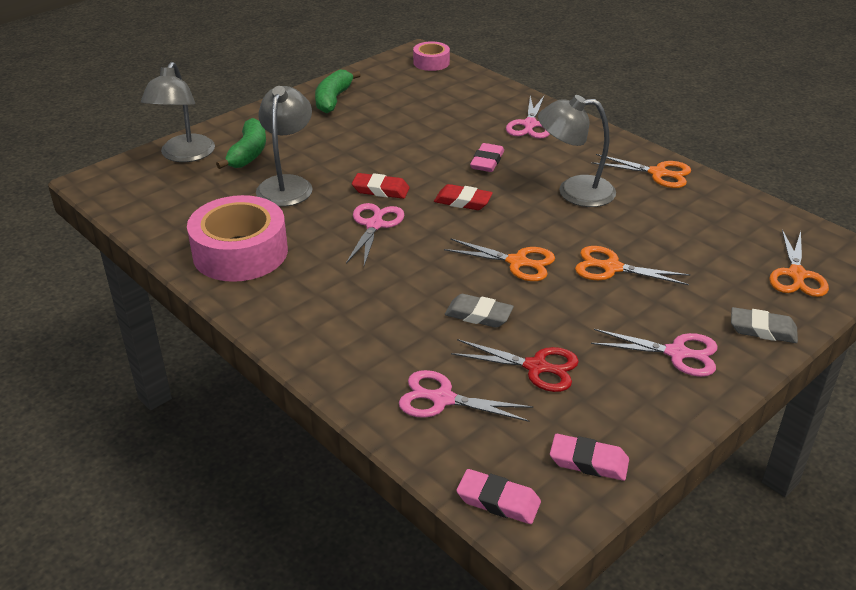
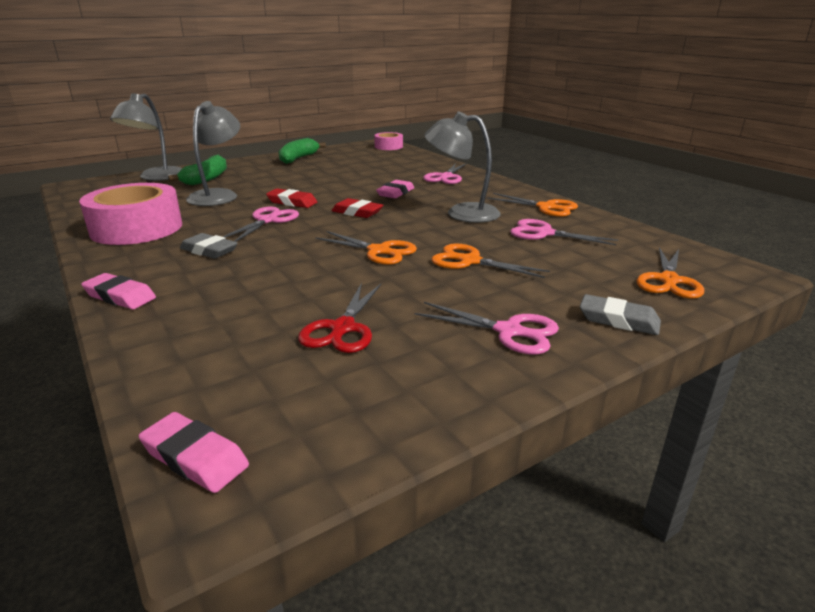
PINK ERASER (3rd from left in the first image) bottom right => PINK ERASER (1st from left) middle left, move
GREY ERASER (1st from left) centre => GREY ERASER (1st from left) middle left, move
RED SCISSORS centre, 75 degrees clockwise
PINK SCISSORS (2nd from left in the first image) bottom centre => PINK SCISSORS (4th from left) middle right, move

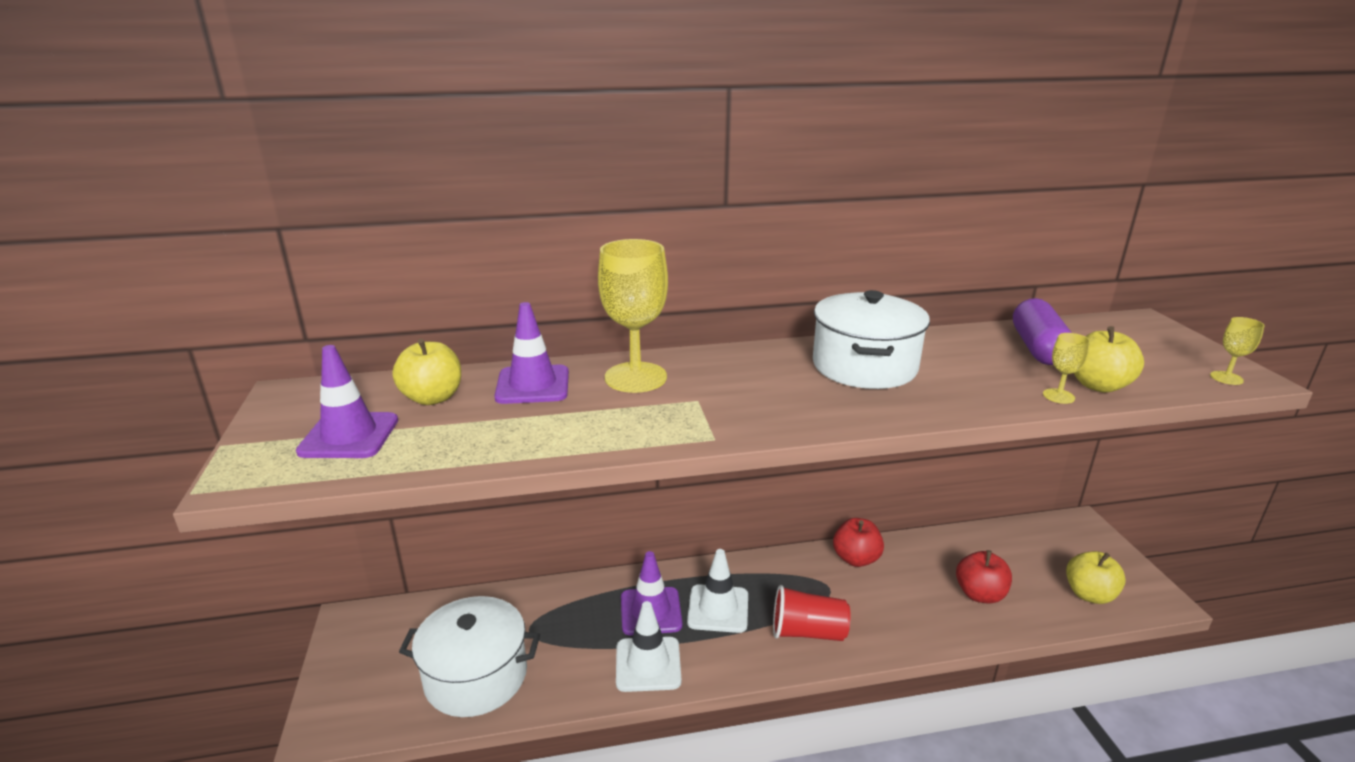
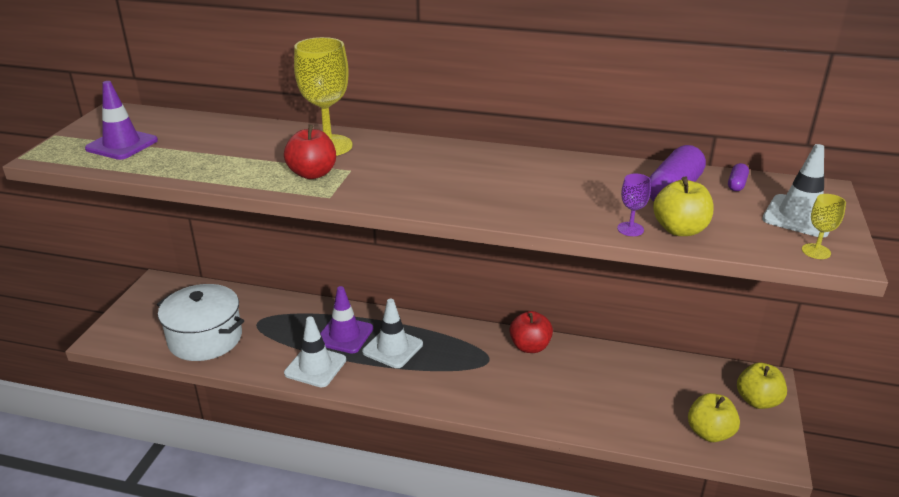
RED APPLE (2nd from left in the first image) bottom right => RED APPLE (1st from left) top centre, move
YELLOW GOBLET (2nd from left) middle right => PURPLE GOBLET middle right
nothing => PURPLE CAPSULE (2nd from left) middle right
YELLOW APPLE (1st from left in the first image) middle left => YELLOW APPLE (3rd from left) bottom right, move
nothing => WHITE TRAFFIC CONE (3rd from left) middle right
PURPLE TRAFFIC CONE (2nd from left) centre => nothing
RED CUP bottom centre => nothing
WHITE POT (2nd from left) centre => nothing

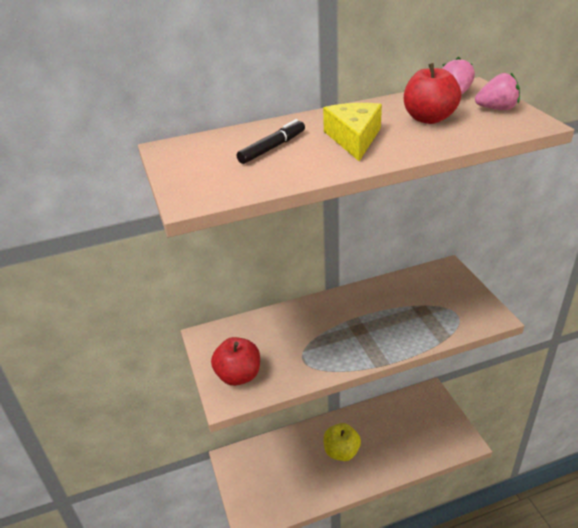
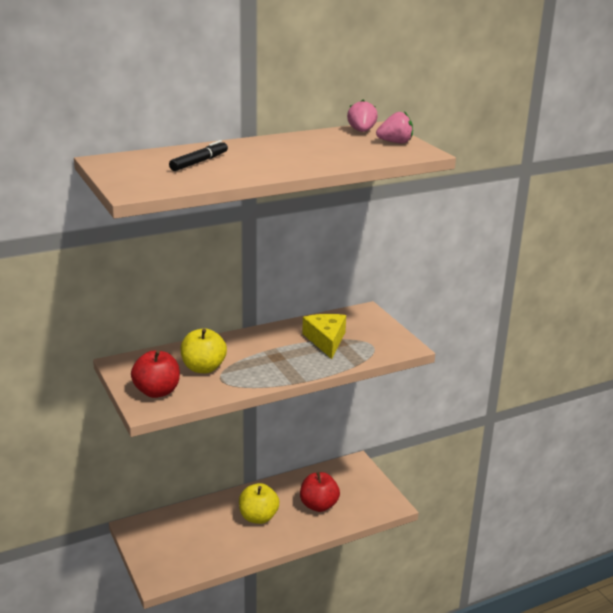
nothing => YELLOW APPLE (1st from left) middle left
RED APPLE (2nd from left) top right => RED APPLE (2nd from left) bottom centre, move
YELLOW CHEESE top centre => YELLOW CHEESE centre, move

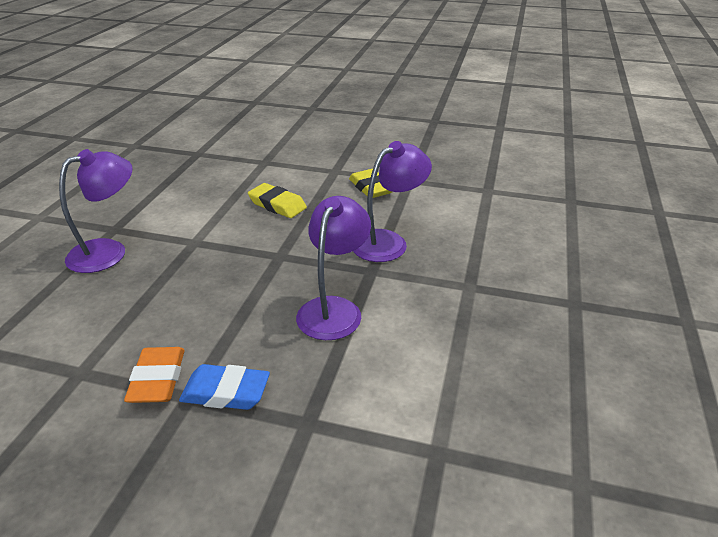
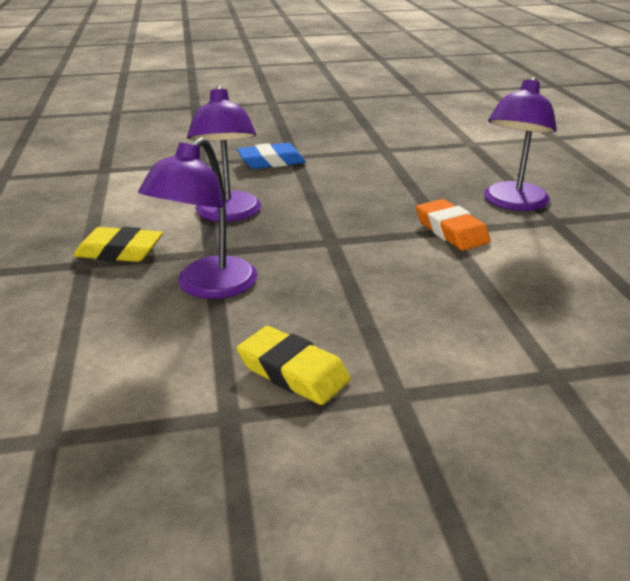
YELLOW ERASER (1st from left) centre => YELLOW ERASER (1st from left) middle left, move
ORANGE ERASER bottom left => ORANGE ERASER middle right, move

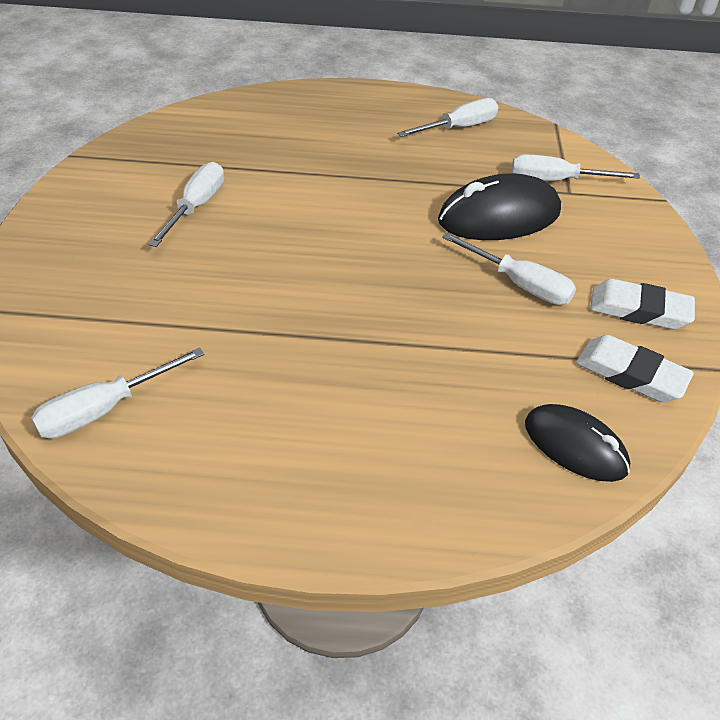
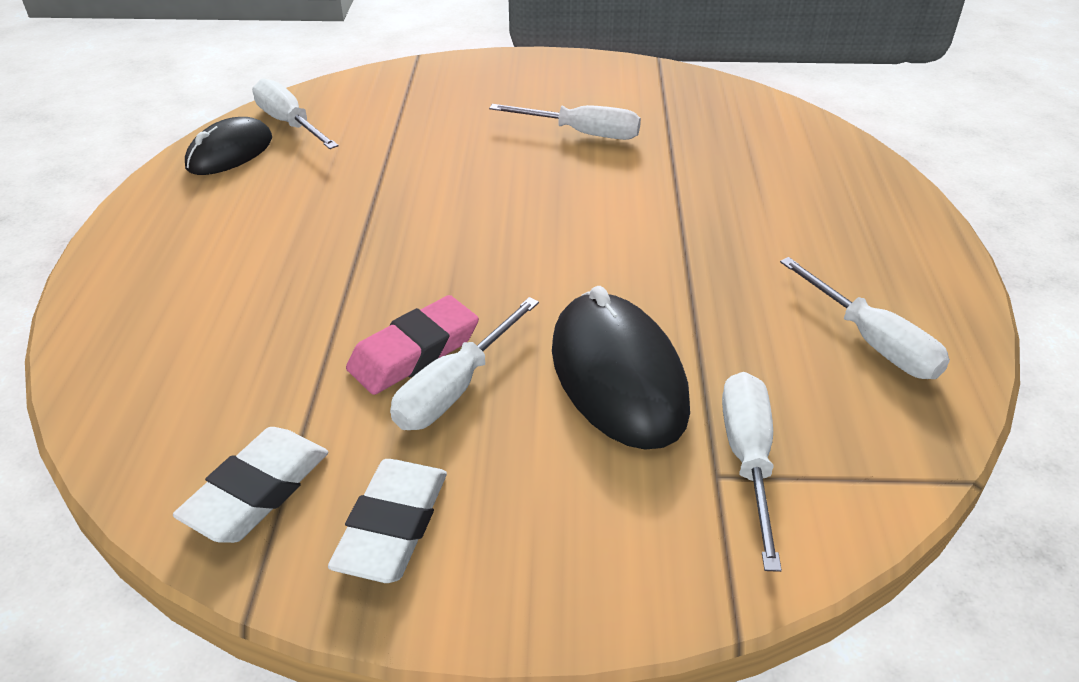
BLACK MOUSE (2nd from left in the first image) middle right => BLACK MOUSE (1st from left) top left, move
nothing => PINK ERASER centre

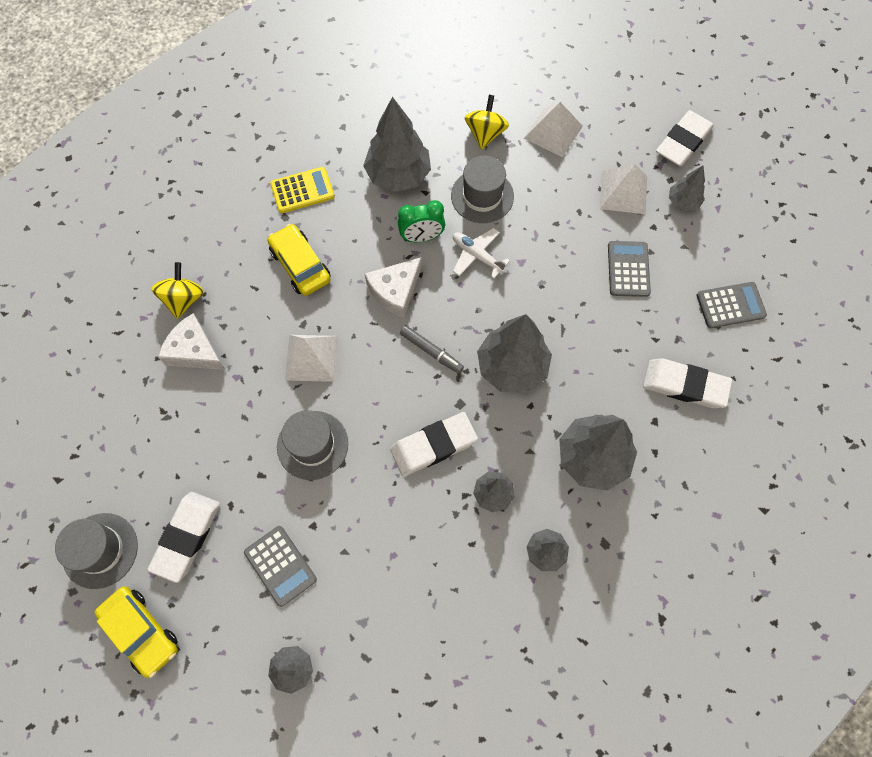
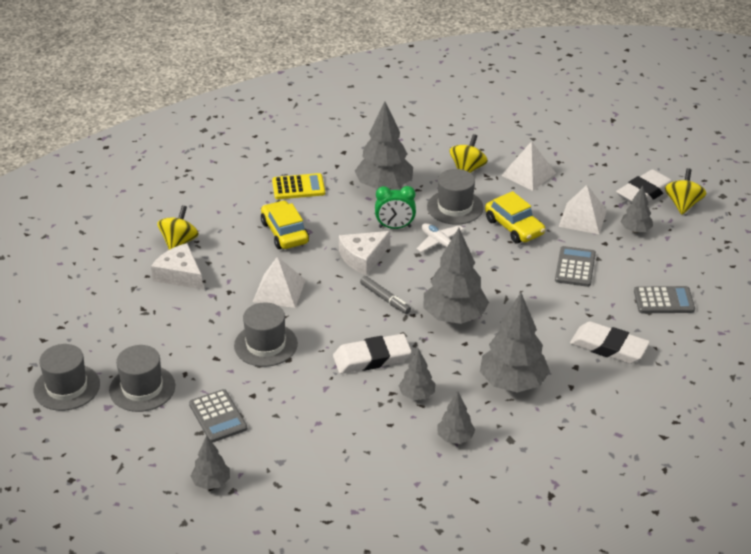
WHITE ERASER (1st from left) bottom left => GREY HAT (2nd from left) bottom left
YELLOW CAR (1st from left in the first image) bottom left => YELLOW CAR (2nd from left) middle right, move
nothing => YELLOW SPINNING TOP (3rd from left) middle right

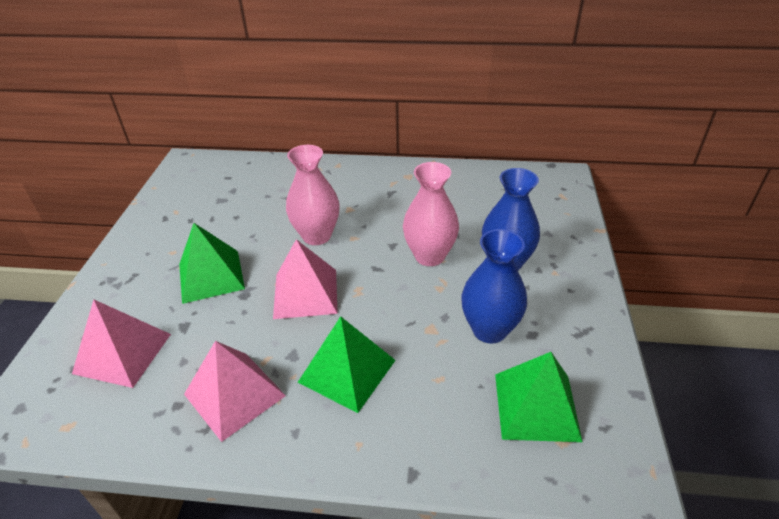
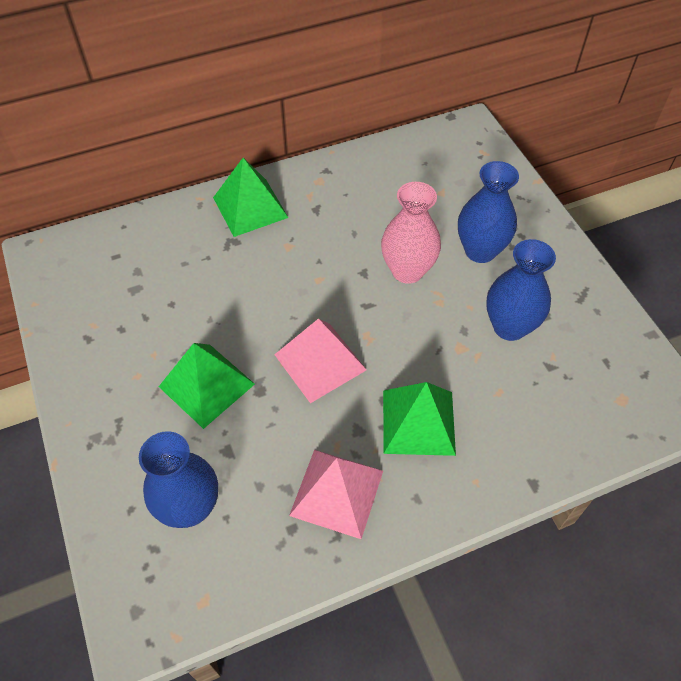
PINK PYRAMID (1st from left) middle left => BLUE VASE (1st from left) bottom left
GREEN PYRAMID (3rd from left in the first image) bottom right => GREEN PYRAMID (2nd from left) top centre, move
PINK VASE (1st from left) centre => nothing

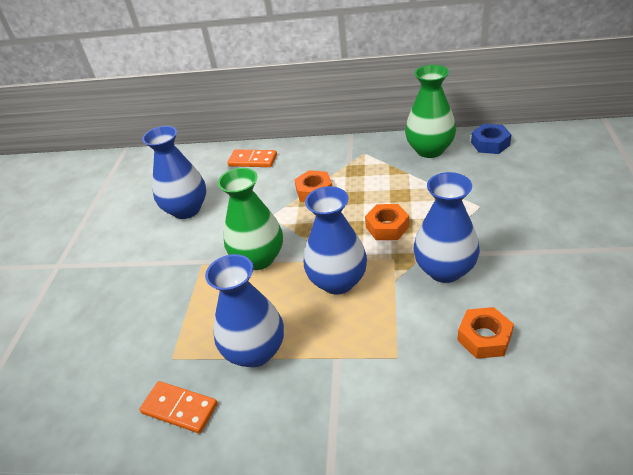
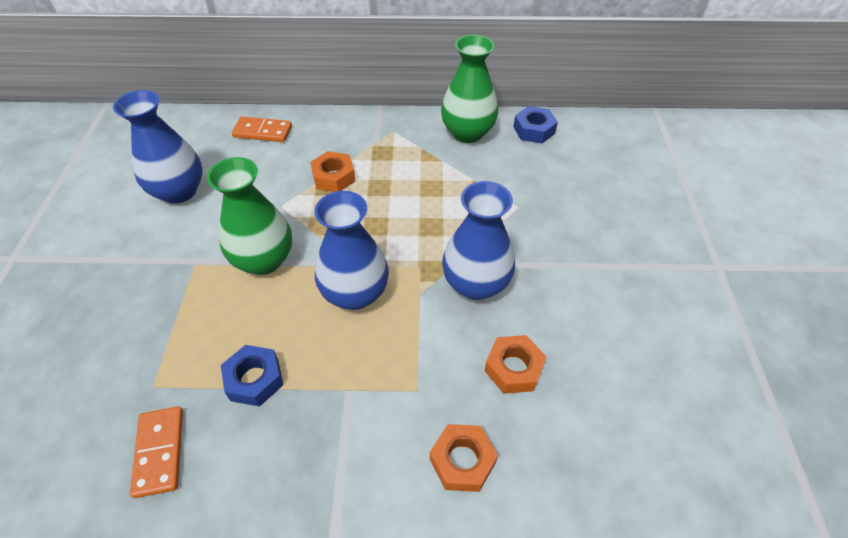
ORANGE DOMINO (1st from left) bottom left, 60 degrees clockwise
BLUE VASE (2nd from left) centre => BLUE NUT (1st from left) bottom left
ORANGE NUT (2nd from left) centre => ORANGE NUT (2nd from left) bottom centre, move

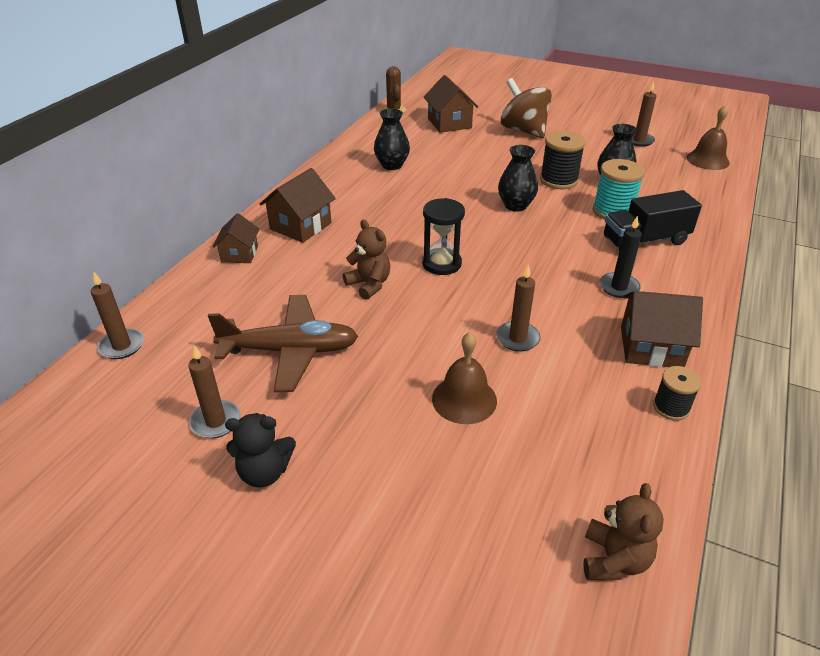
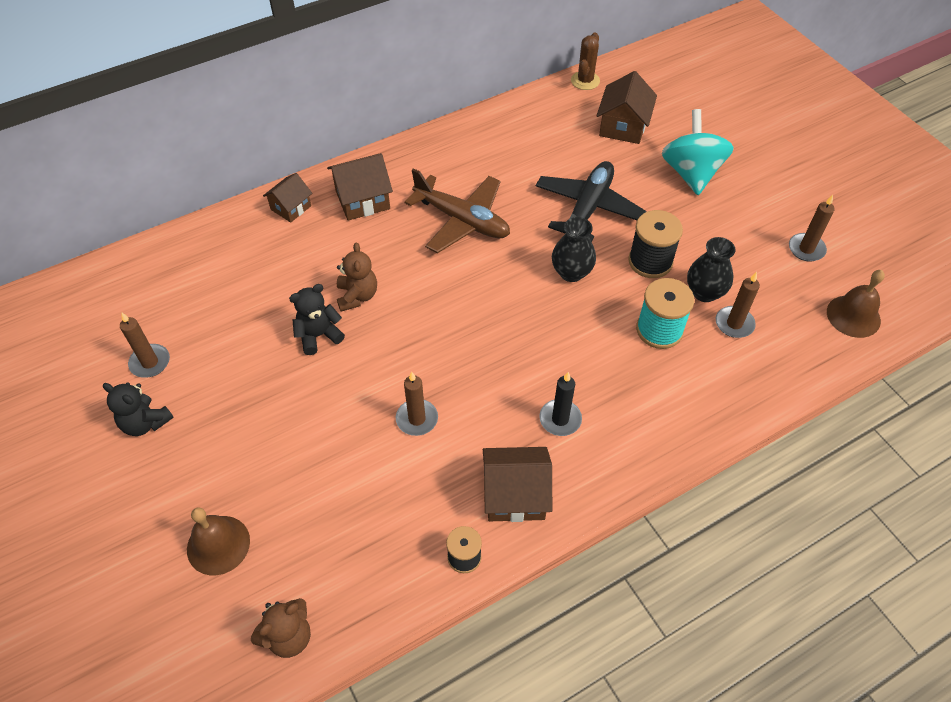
BROWN BELL (1st from left) centre => BROWN BELL (1st from left) bottom left, move
nothing => BLACK TEDDY BEAR (2nd from left) centre
BROWN PLANE centre => BROWN PLANE top centre, move
BROWN HOUSE (4th from left in the first image) middle right => BROWN HOUSE (3rd from left) bottom centre, 45 degrees counterclockwise
nothing => BLACK PLANE top centre
BROWN SPINNING TOP top centre => TURQUOISE SPINNING TOP top right
BROWN CANDLE (1st from left in the first image) middle left => BROWN CANDLE (3rd from left) middle right, move
BLACK VASE (1st from left) top centre => nothing
BLACK HOURGLASS centre => nothing
BLACK TRUCK middle right => nothing

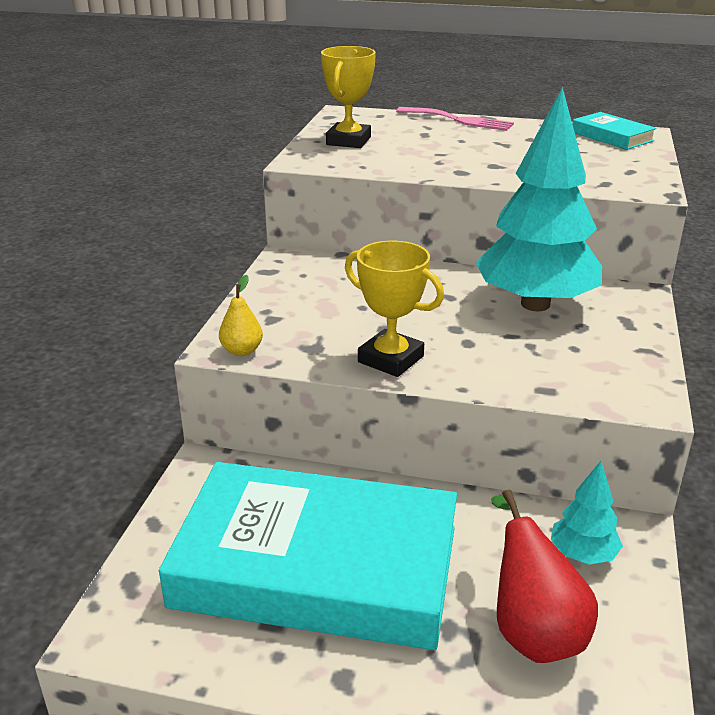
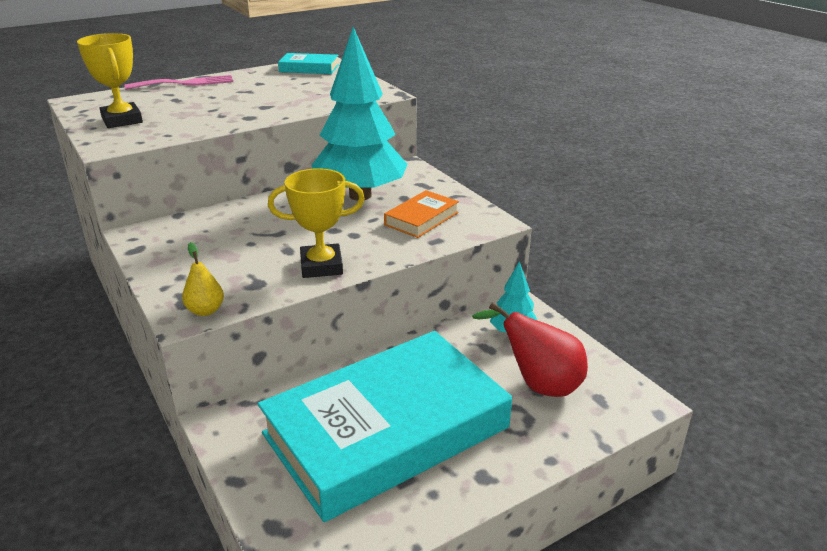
nothing => ORANGE BOOK centre

